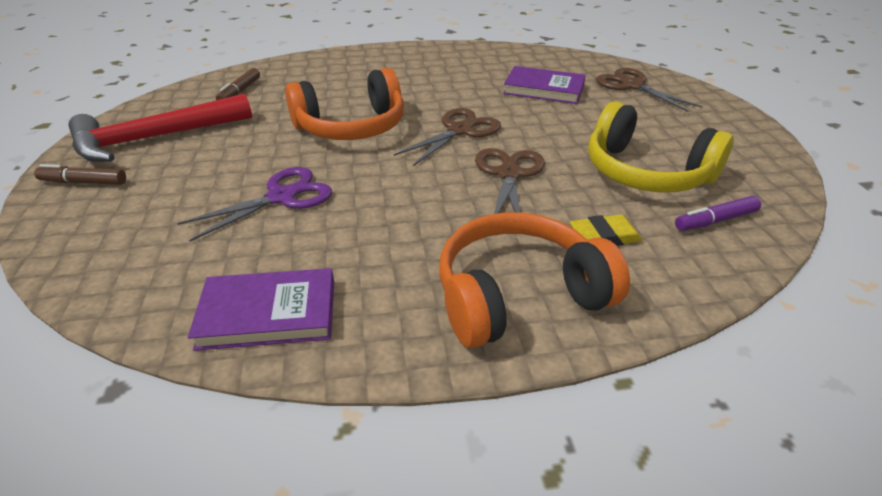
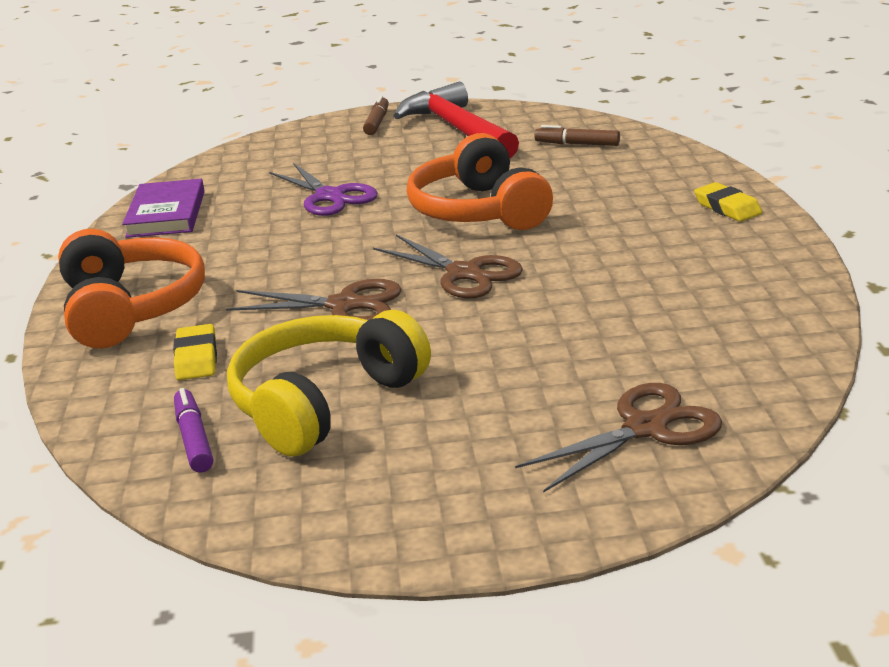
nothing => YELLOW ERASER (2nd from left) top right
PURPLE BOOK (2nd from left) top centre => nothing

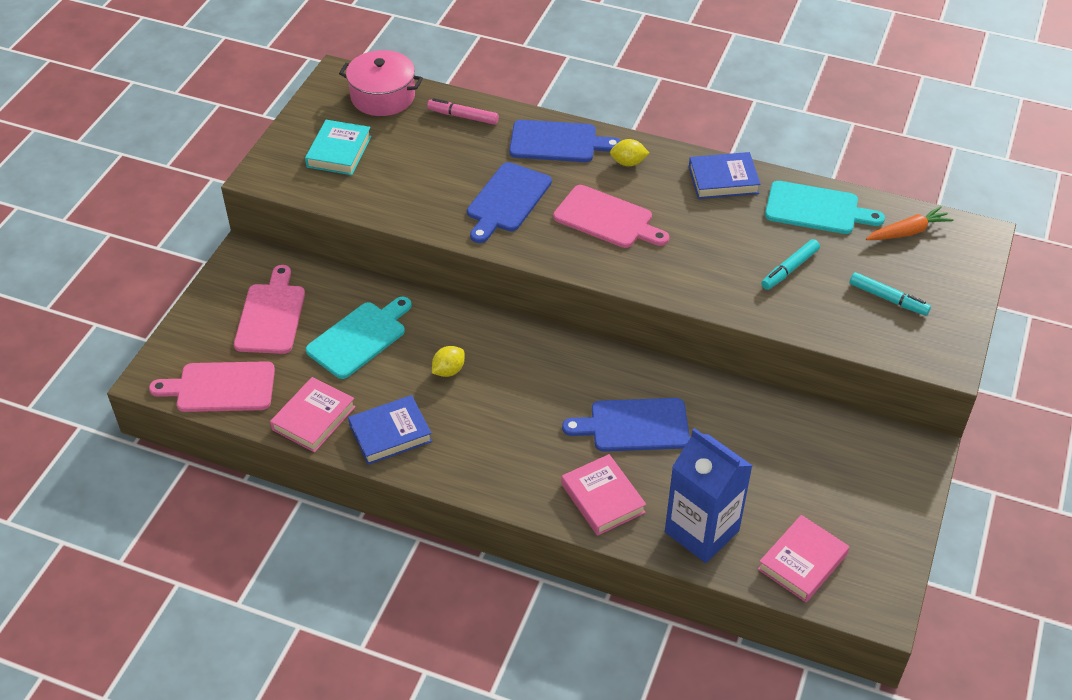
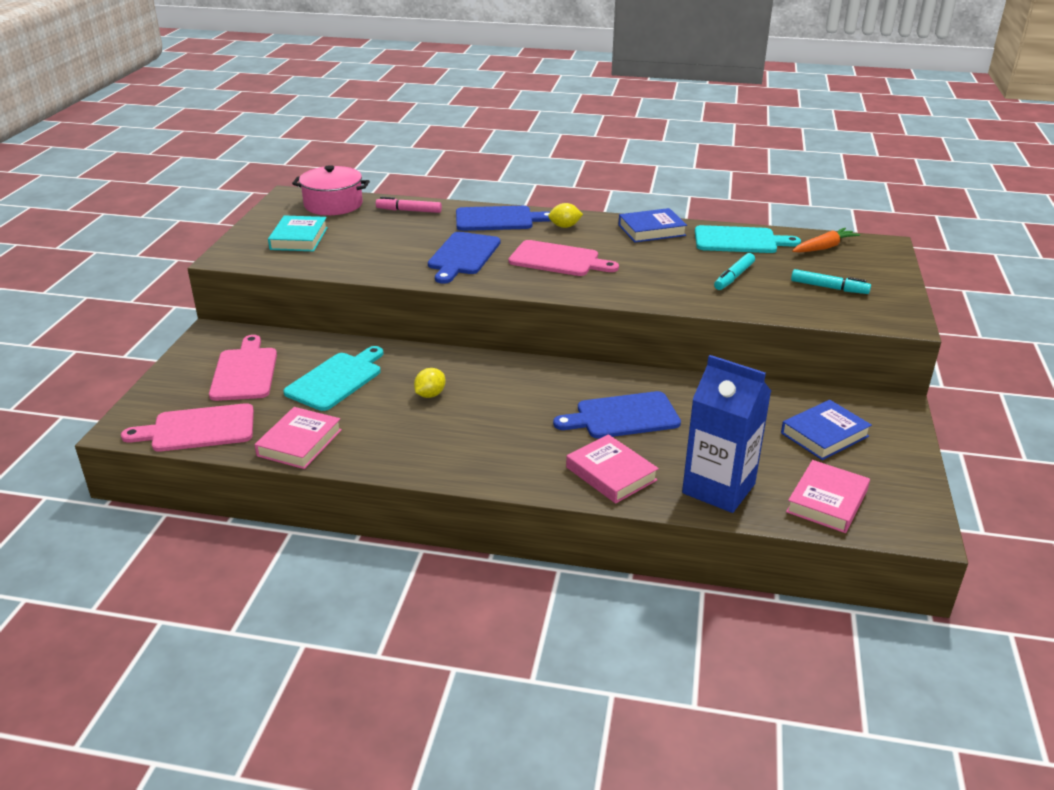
BLUE BOOK (1st from left in the first image) centre => BLUE BOOK (2nd from left) middle right, move

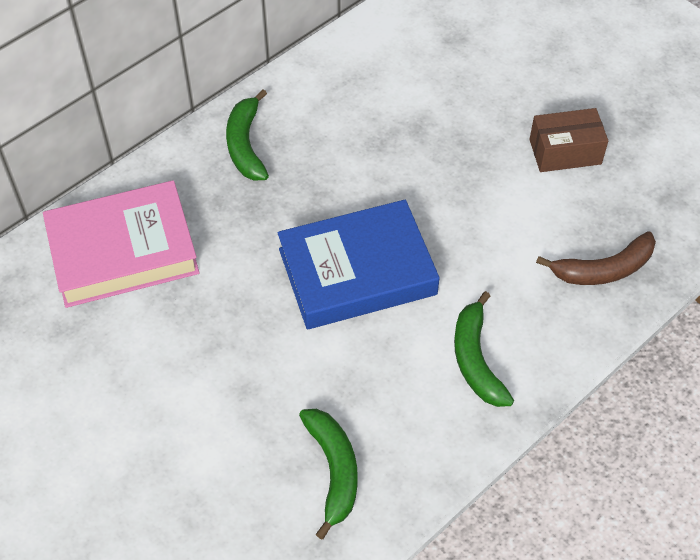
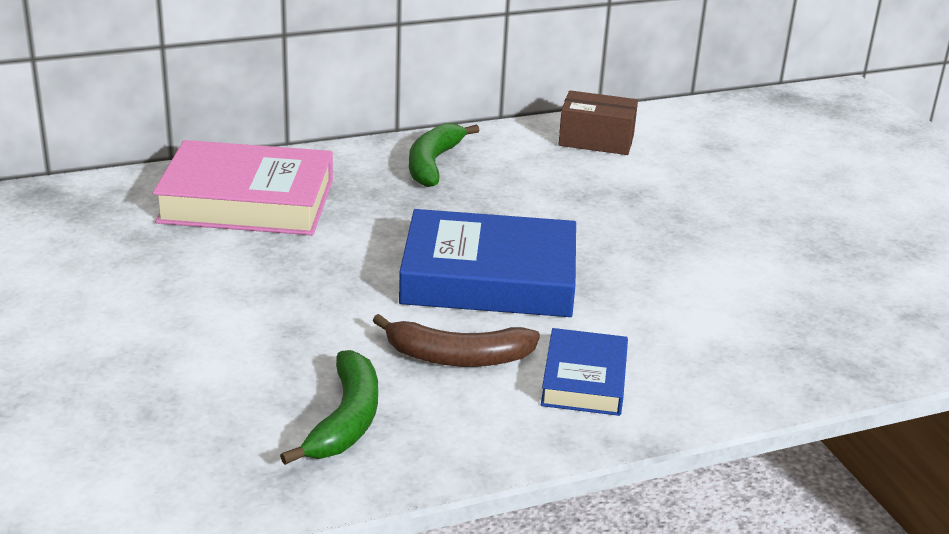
BROWN BANANA middle right => BROWN BANANA centre, move
GREEN BANANA (3rd from left) middle right => BLUE BOOK (2nd from left) bottom centre
BROWN BOX top right => BROWN BOX top centre, move

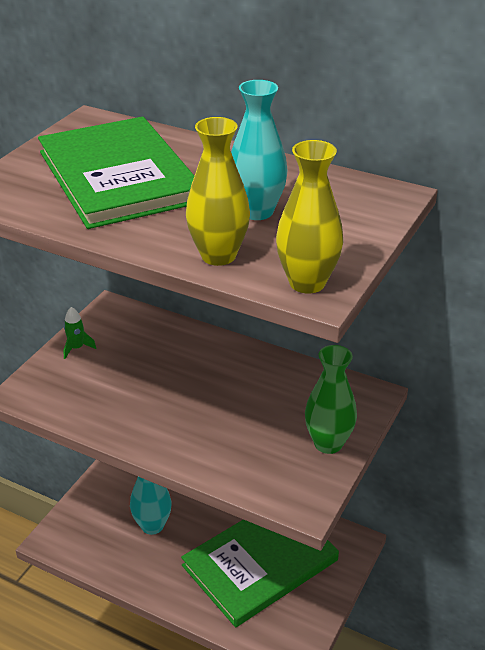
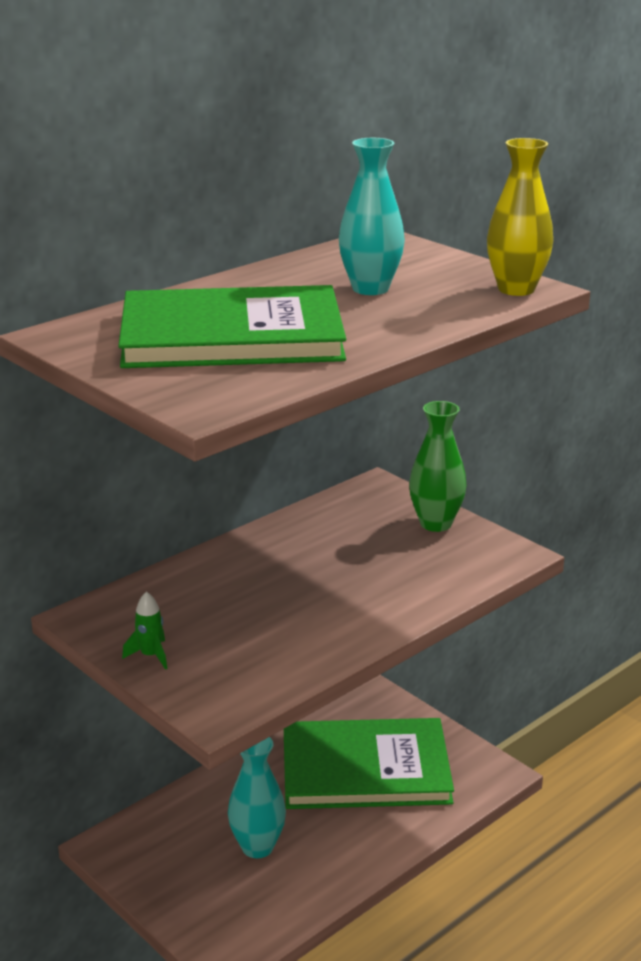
GREEN BOOK (2nd from left) bottom centre, 75 degrees counterclockwise
YELLOW VASE (1st from left) top centre => nothing

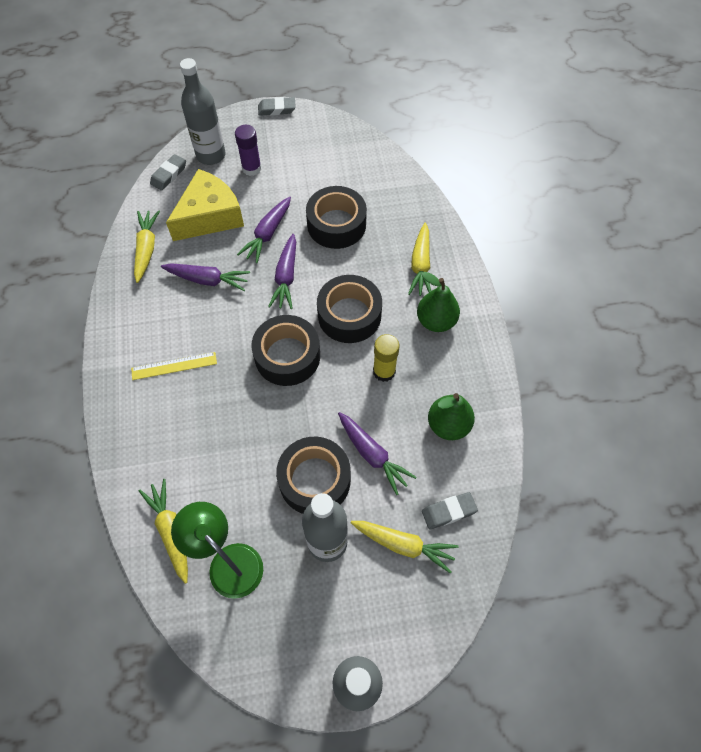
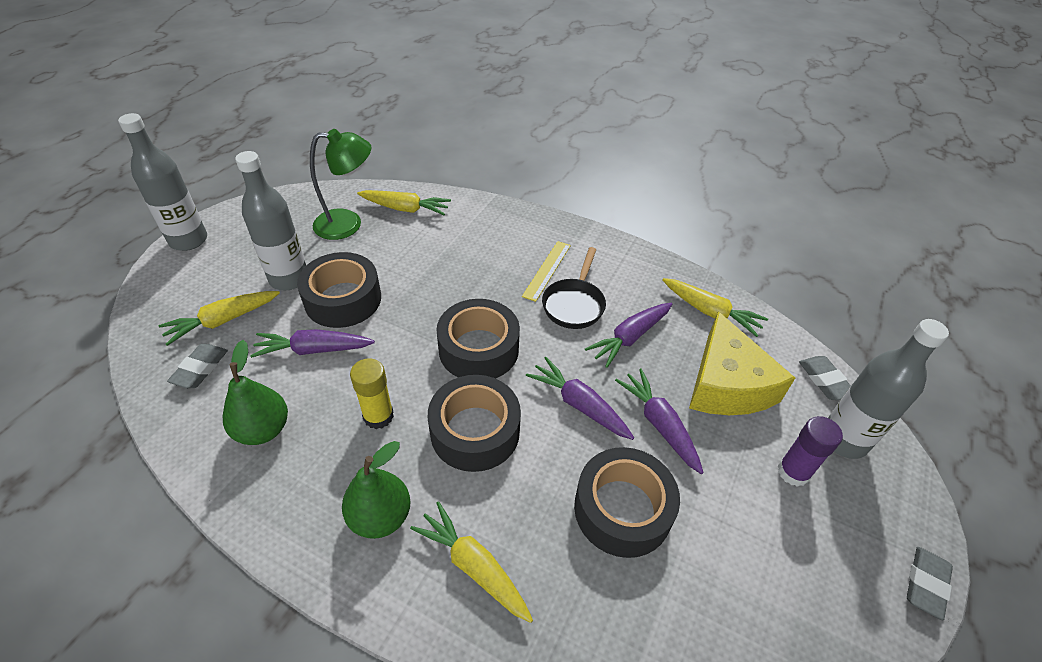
nothing => BLACK PAN centre

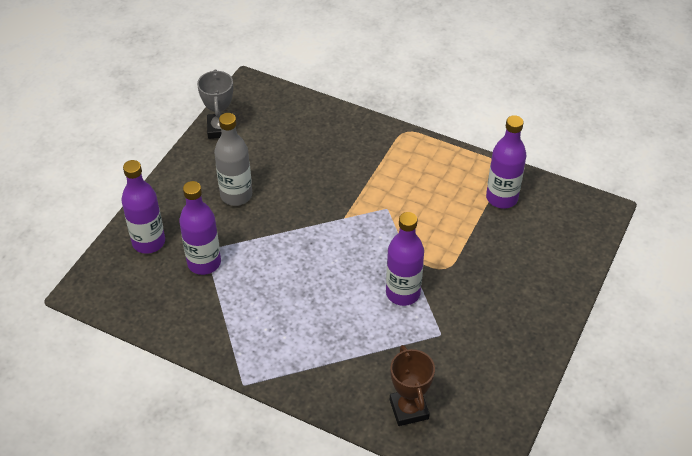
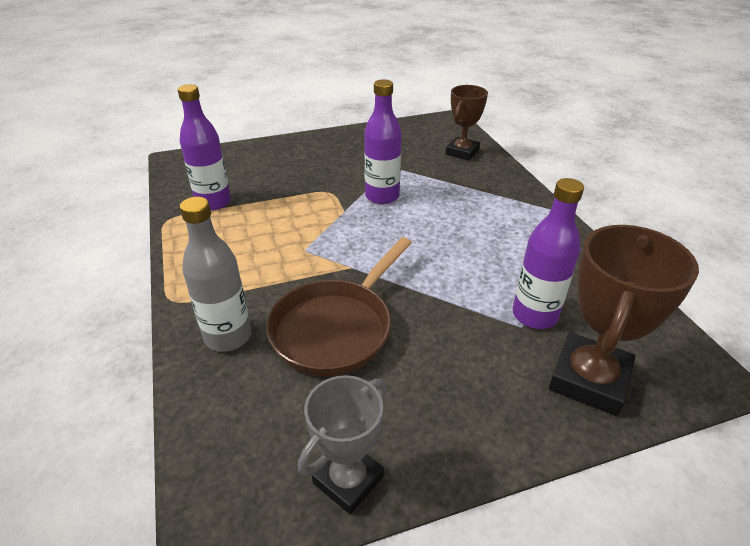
GREY BOTTLE centre => GREY BOTTLE middle left, move
nothing => BROWN PAN centre
PURPLE BOTTLE (1st from left) middle left => BROWN TROPHY (2nd from left) middle right

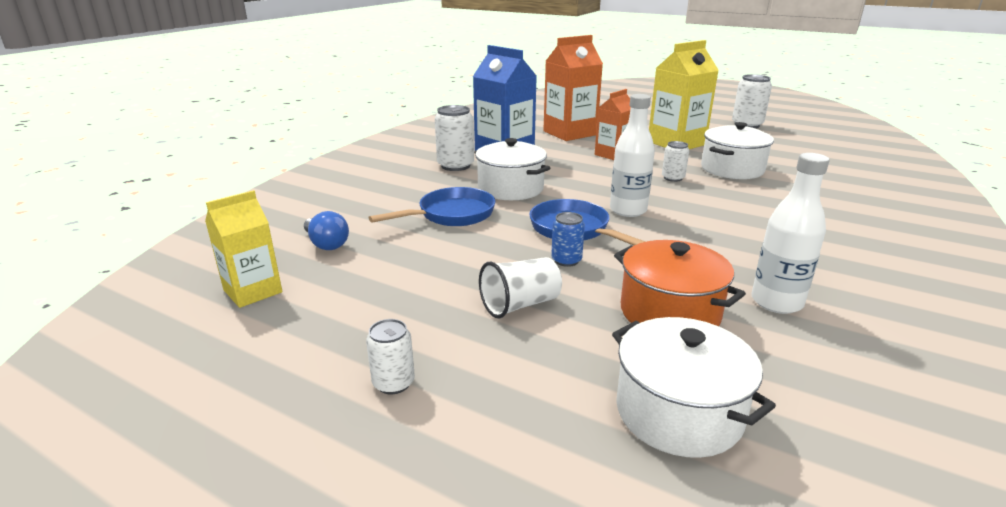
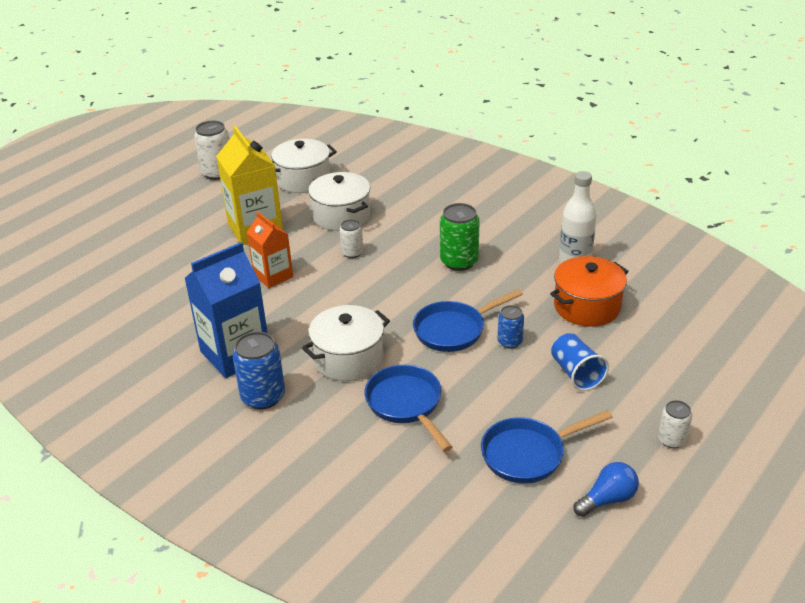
WHITE CAN (2nd from left) top centre => BLUE CAN (1st from left) middle left
WHITE POT (2nd from left in the first image) bottom right => WHITE POT (1st from left) top centre, move
nothing => GREEN CAN centre
nothing => BLUE PAN (3rd from left) bottom right
WHITE CUP centre => BLUE CUP middle right
BLUE LIGHT BULB middle left => BLUE LIGHT BULB bottom right, move
YELLOW CARTON (1st from left) middle left => nothing
ORANGE CARTON (1st from left) top centre => nothing
WHITE BOTTLE (1st from left) top centre => nothing

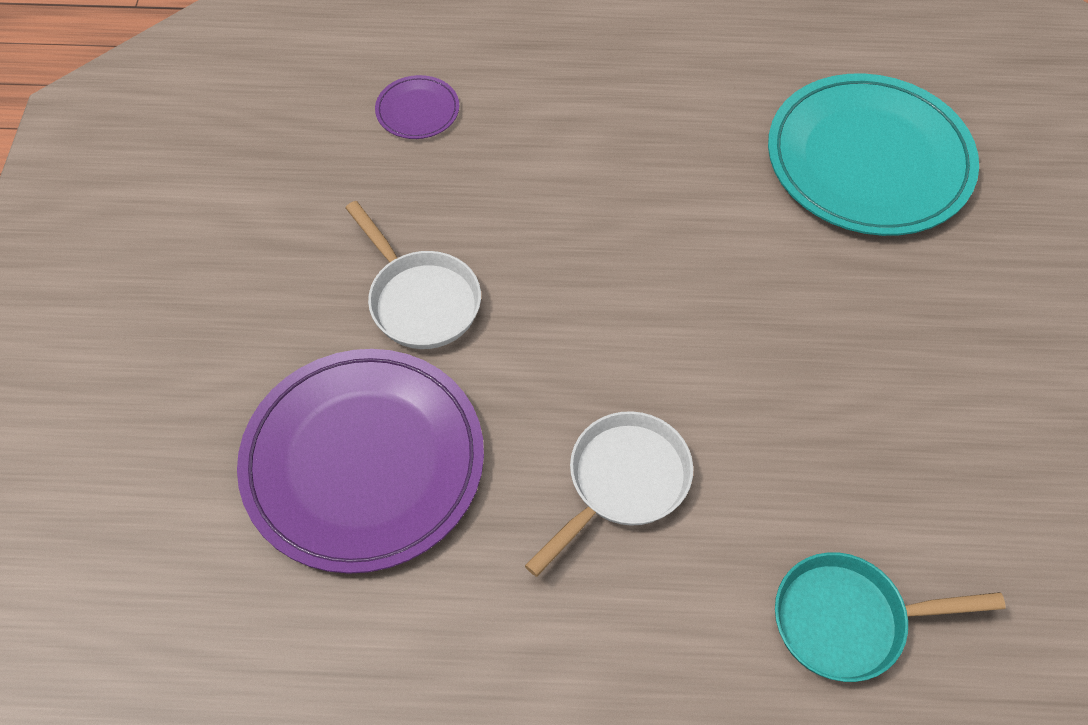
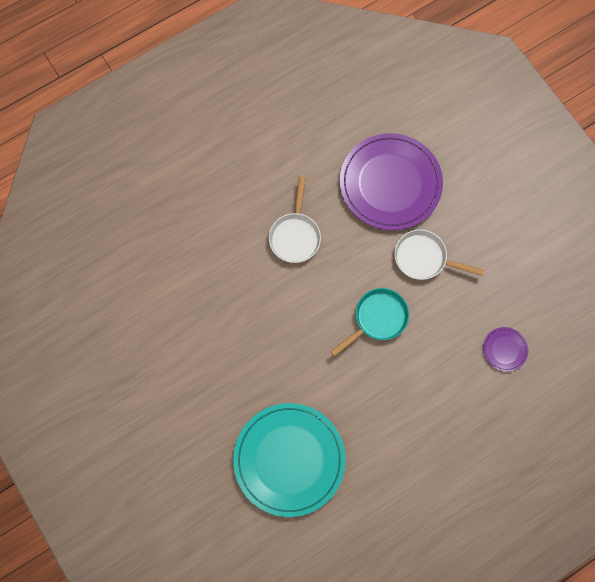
TURQUOISE PAN bottom right => TURQUOISE PAN centre, move

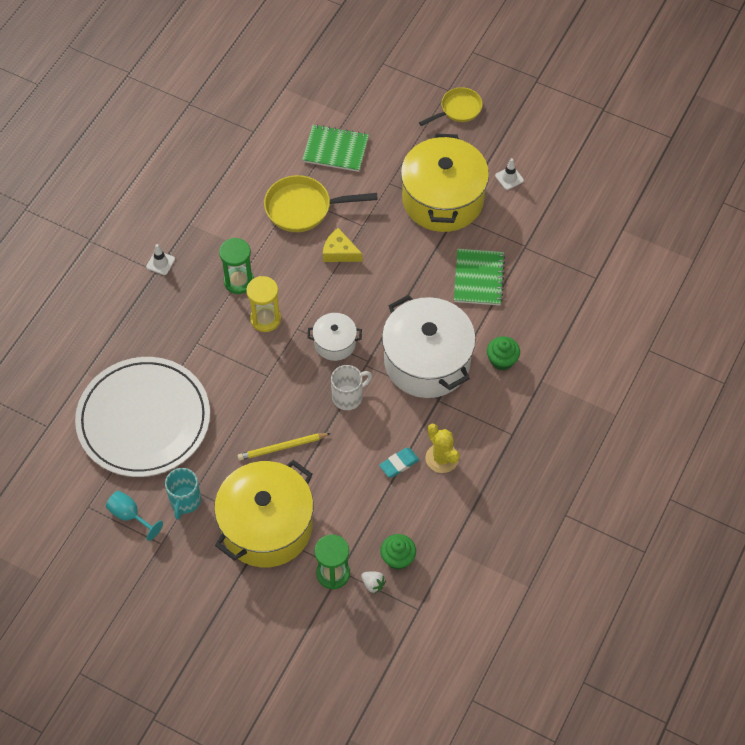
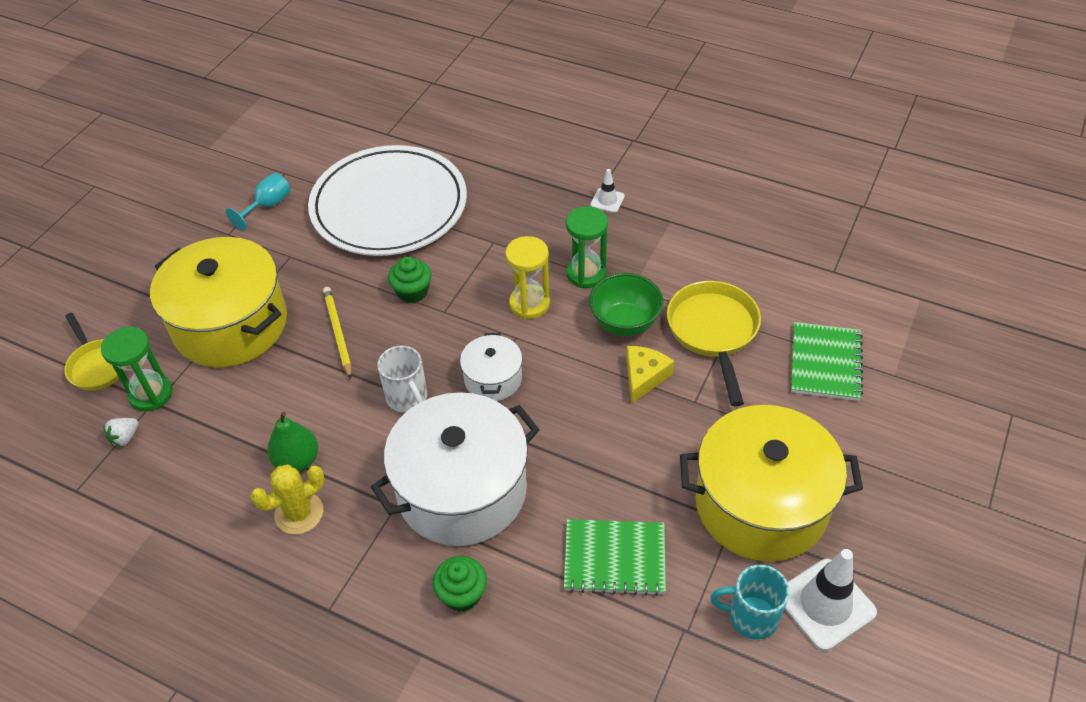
YELLOW PAN (2nd from left in the first image) top centre => YELLOW PAN (1st from left) middle left, move
TURQUOISE ERASER centre => GREEN PEAR middle left
GREEN CUPCAKE (1st from left) bottom centre => GREEN CUPCAKE (1st from left) centre, move
nothing => GREEN BOWL centre
TURQUOISE MUG middle left => TURQUOISE MUG bottom right, move
WHITE TRAFFIC CONE (2nd from left) top right => WHITE TRAFFIC CONE (2nd from left) bottom right, x1.95

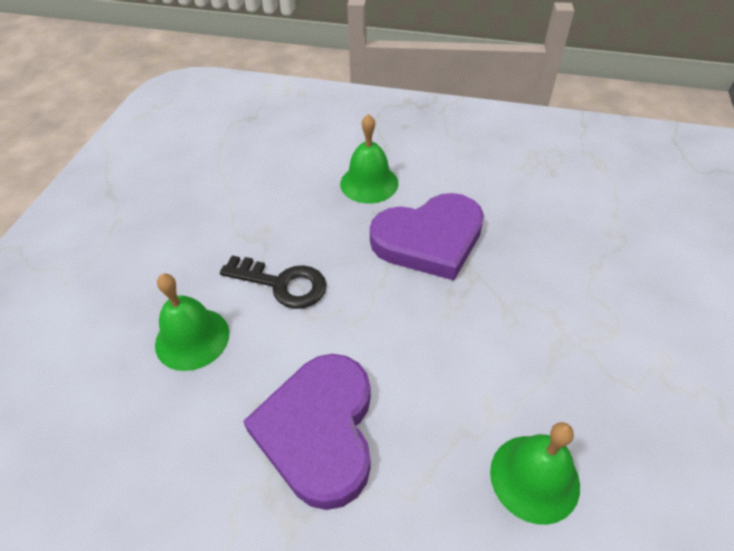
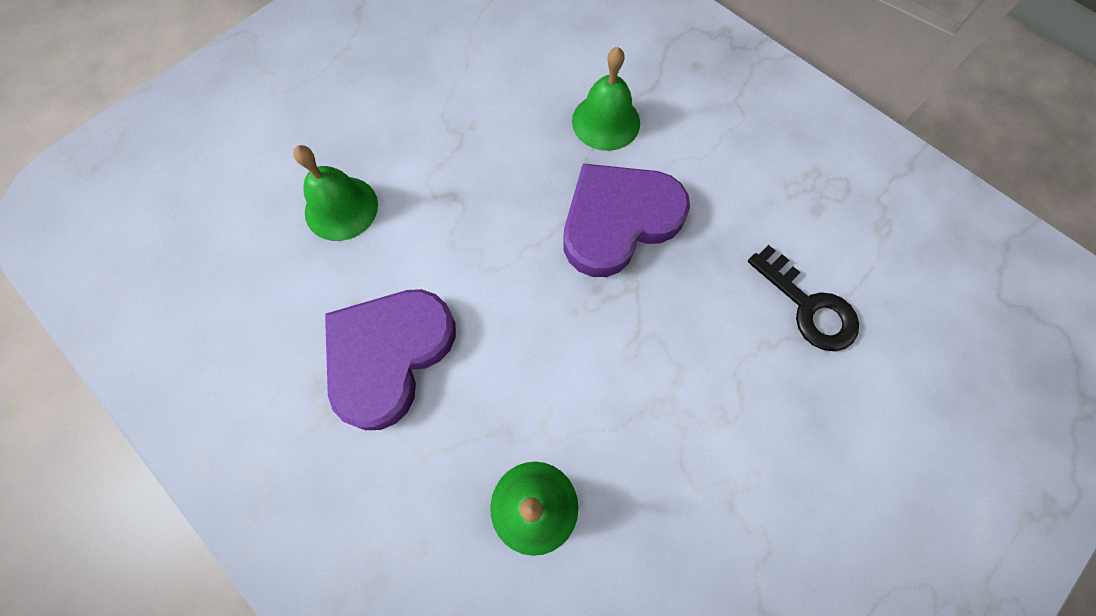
PURPLE HEART (2nd from left) centre, 135 degrees clockwise
BLACK KEY centre => BLACK KEY middle right, move

